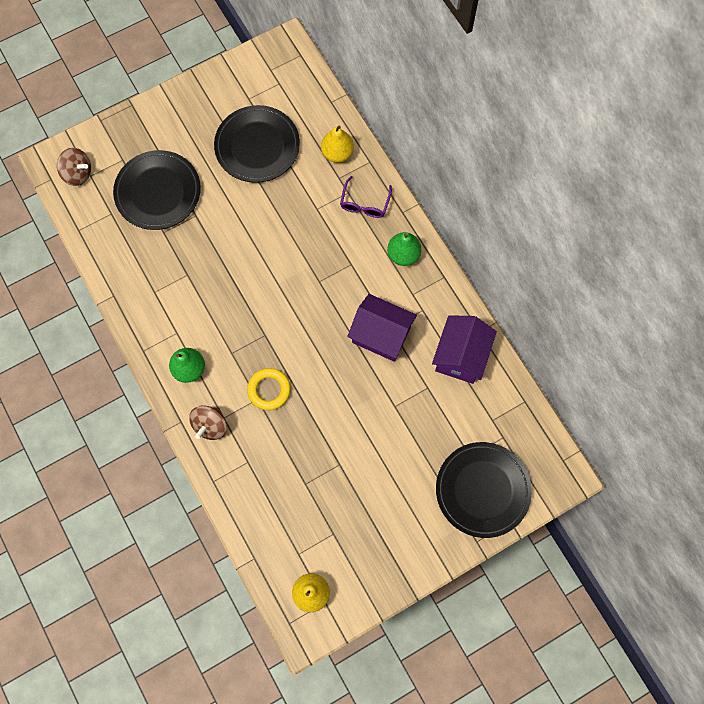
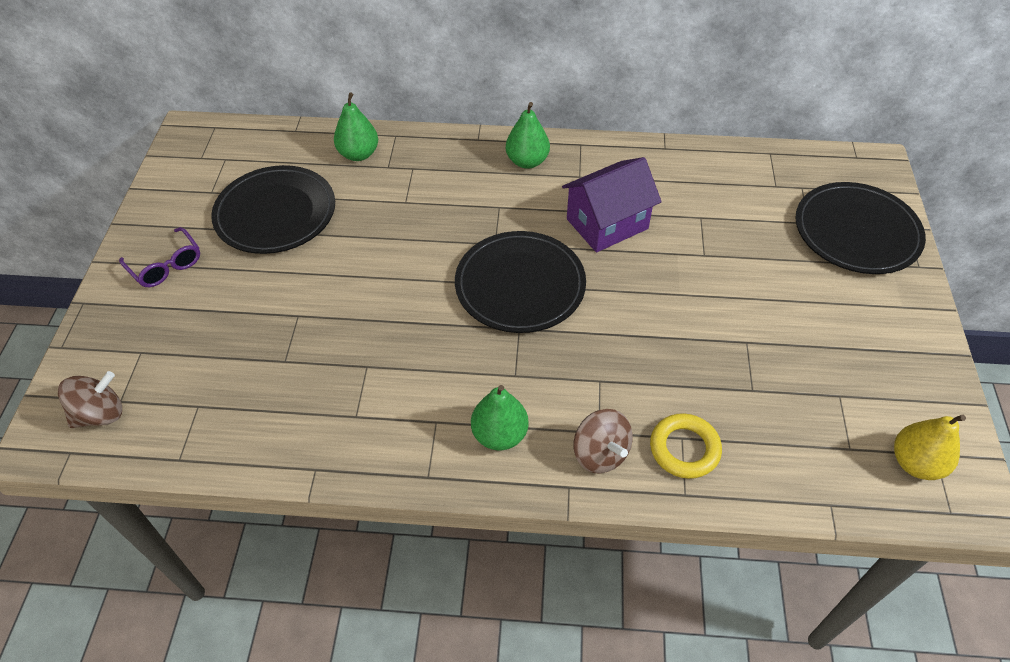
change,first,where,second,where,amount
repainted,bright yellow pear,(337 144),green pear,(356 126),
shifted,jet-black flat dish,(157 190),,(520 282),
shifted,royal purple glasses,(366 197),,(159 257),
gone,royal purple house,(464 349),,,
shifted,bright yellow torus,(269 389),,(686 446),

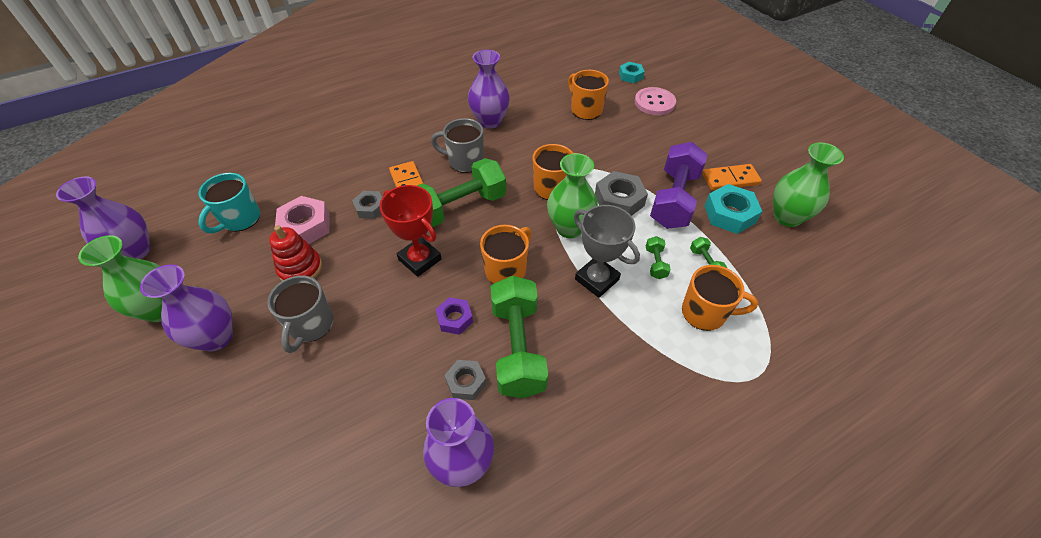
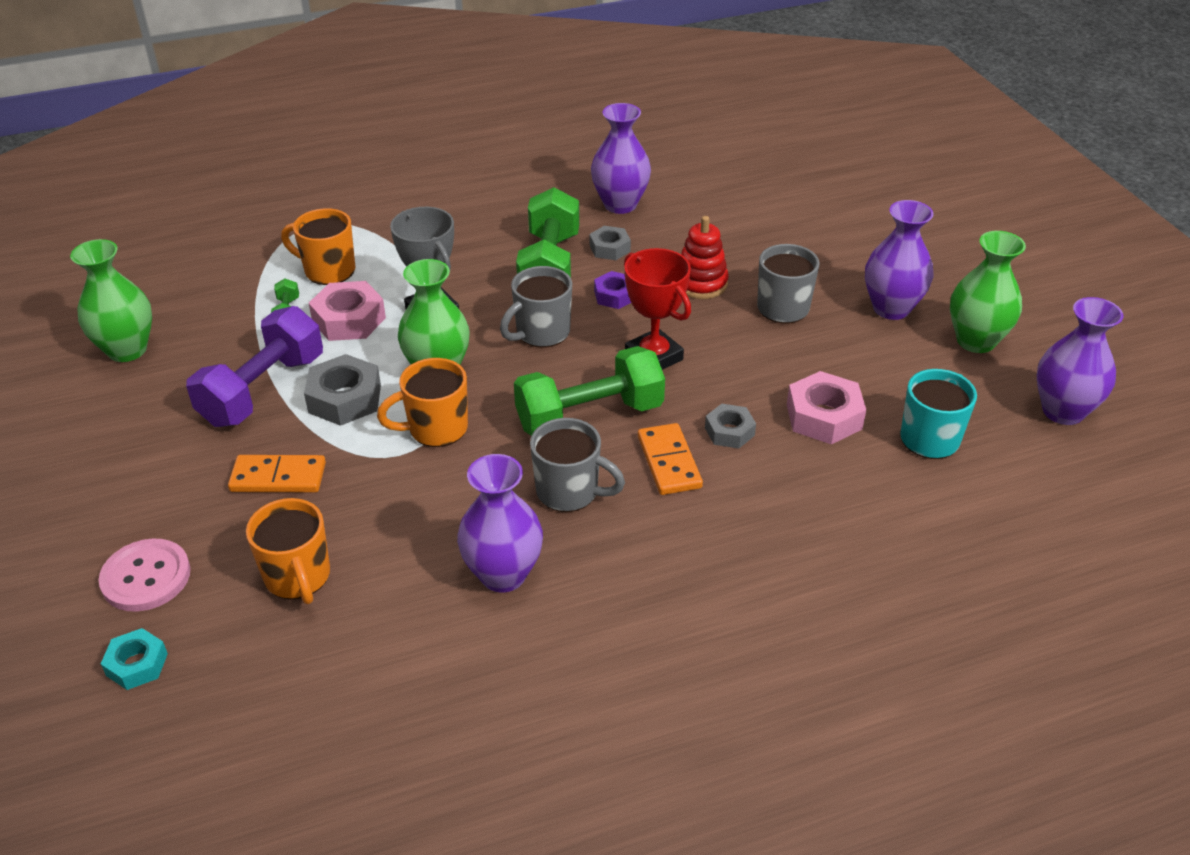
change,first,where,second,where,amount
shifted,bright orange domino piece,(732 177),,(277 473),
gone,teal hexagon nut,(733 209),,,
shifted,crimson stacking rings,(295 253),,(705 257),
repainted,bright orange tea mug,(506 254),grey tea mug,(536 307),
swapped,green free weight,(658 257),rosy hexagon nut,(347 311),

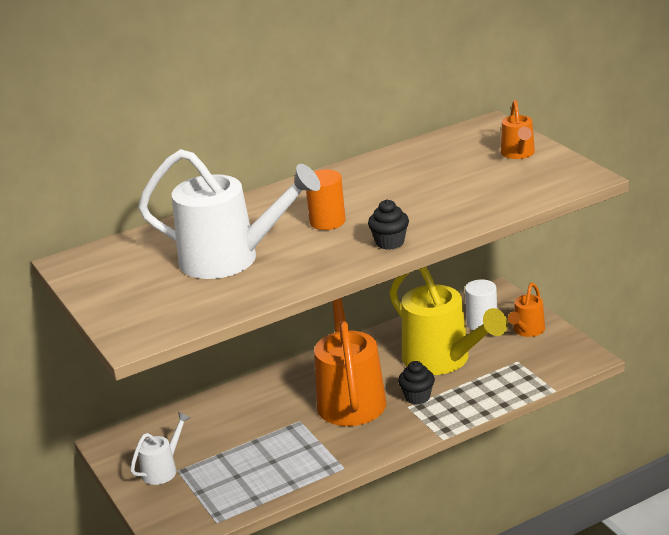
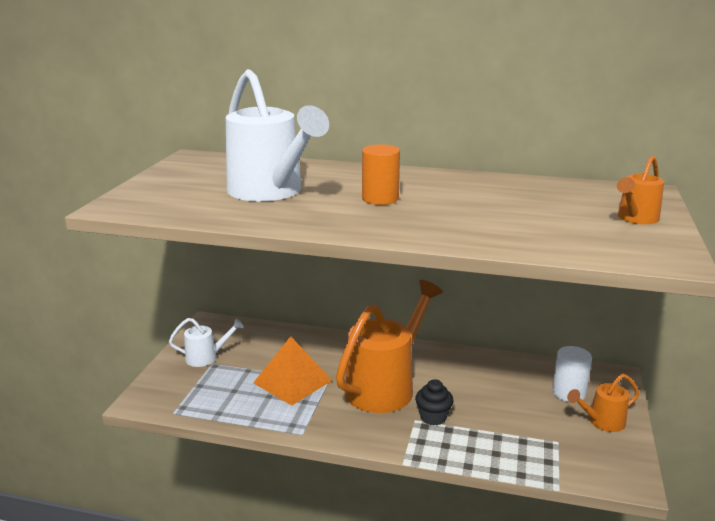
change,first,where,second,where,amount
gone,jet-black cupcake,(388 225),,,
gone,bright yellow sprinkling can,(448 321),,,
new,,,bright orange pyramid,(292 371),

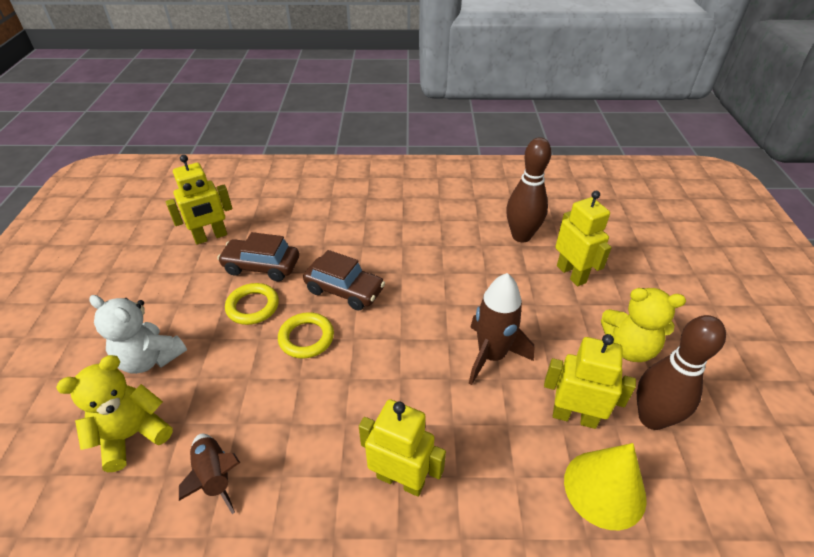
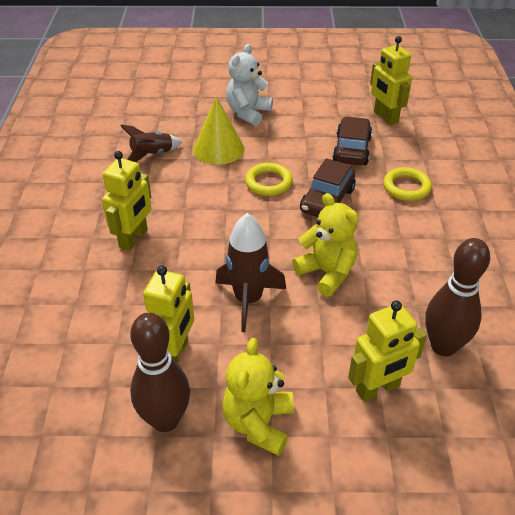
change,first,where,second,where,amount
shifted,bright yellow torus,(252 304),,(407 184),
shifted,bright yellow teddy bear,(114 413),,(325 245),
shifted,bright yellow cone shape,(605 486),,(218 130),

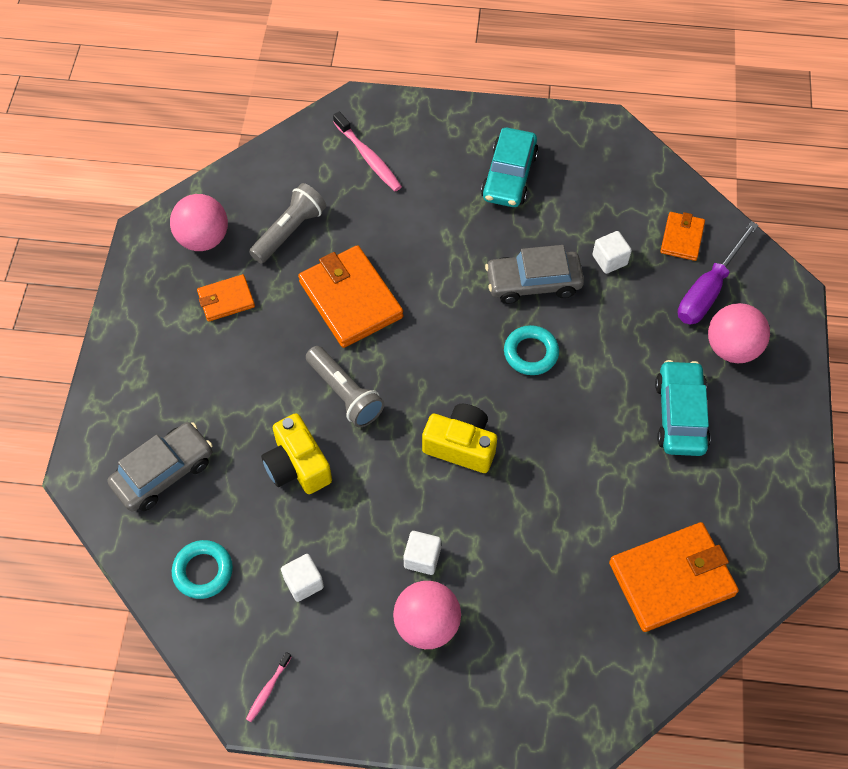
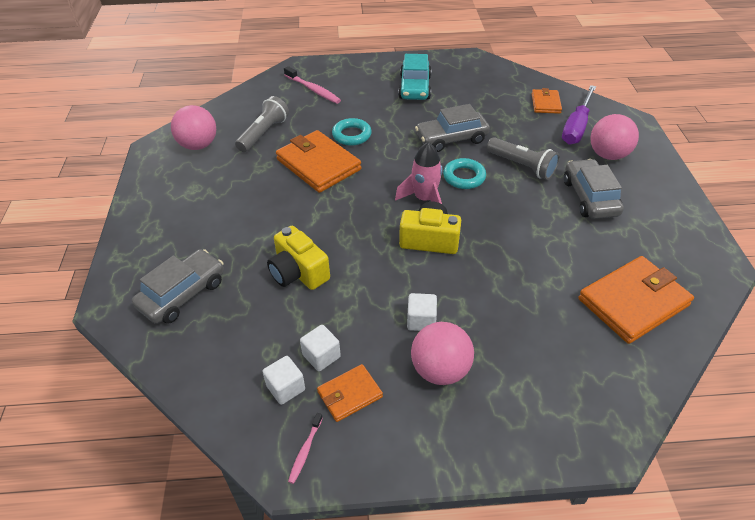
change,first,where,second,where,amount
shifted,white block,(612 252),,(283 380),
shifted,bright orange billfold,(226 298),,(350 393),
shifted,grey flashlight,(345 387),,(523 158),
repainted,teal car,(682 408),grey car,(594 189),
shifted,teal torus,(202 569),,(352 132),
new,,,rosy spaceship,(419 173),

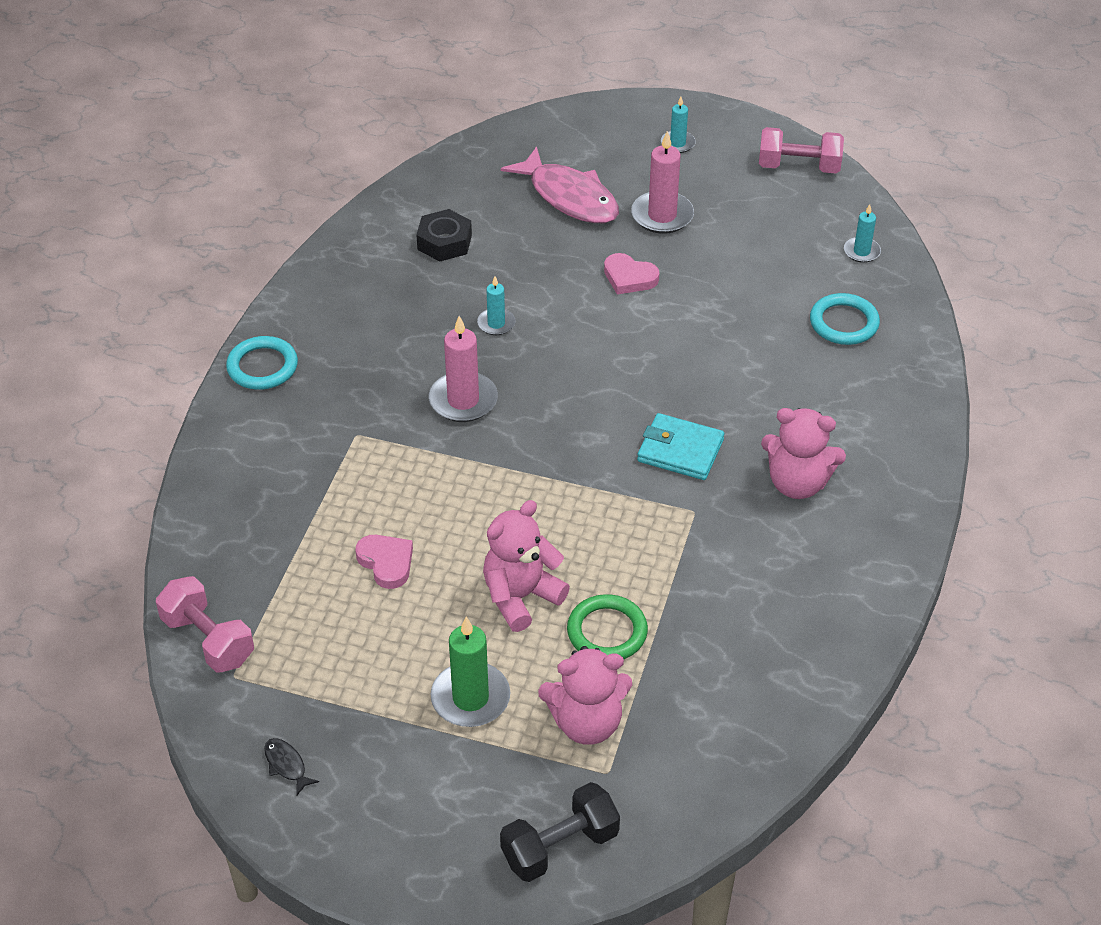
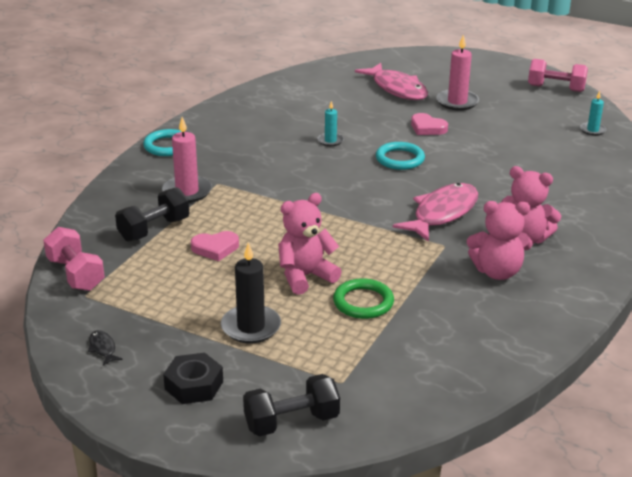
change,first,where,second,where,amount
gone,teal pillar candle,(678 125),,,
shifted,jet-black hexagon nut,(444 235),,(193 378),
shifted,teal torus,(845 319),,(400 156),
shifted,rosy pillar candle,(463 369),,(187 160),
swapped,teal billfold,(680 446),rosy toy fish,(435 212),
rotated,rosy heart,(384 562),,(215 246),105 degrees clockwise
repainted,green pillar candle,(470 672),jet-black pillar candle,(251 292),
shifted,rosy teddy bear,(585 695),,(499 240),
new,,,jet-black free weight,(152 214),

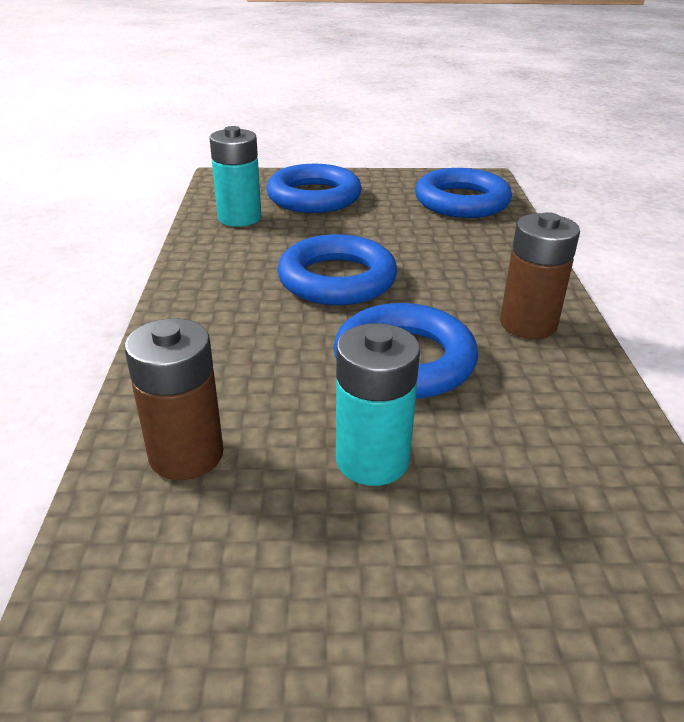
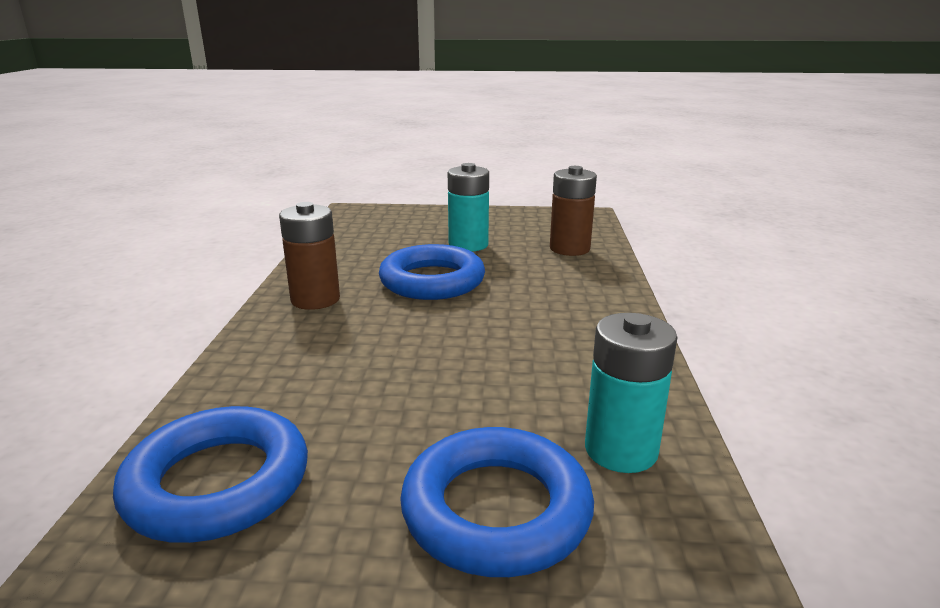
change,first,where,second,where,amount
gone,royal blue torus,(337 269),,,

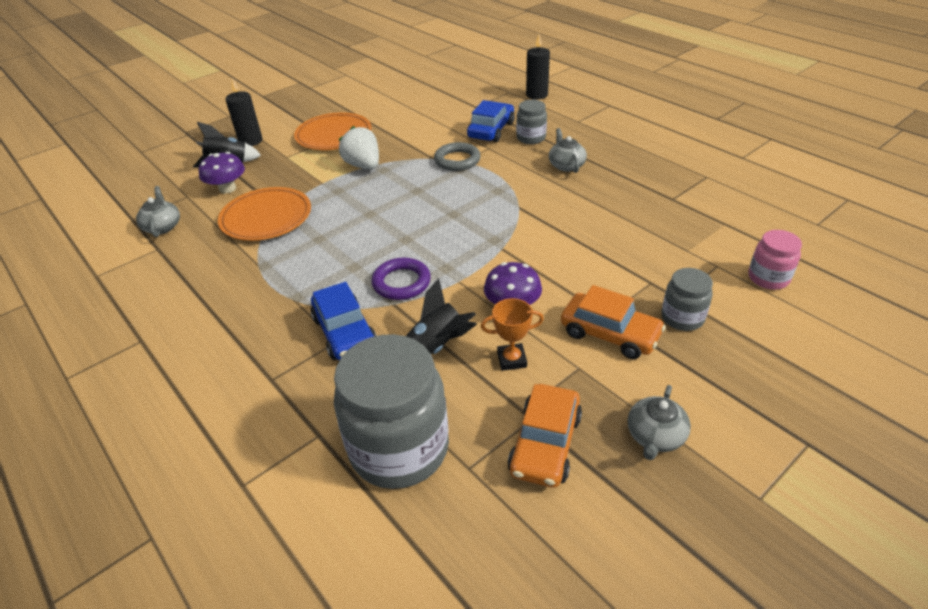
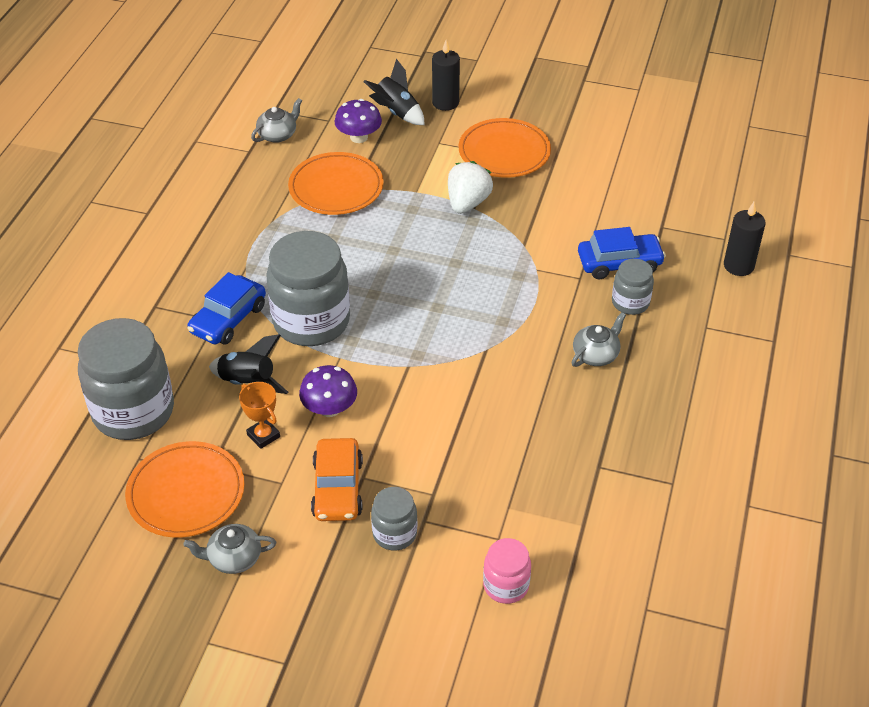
change,first,where,second,where,amount
gone,grey torus,(457 156),,,
swapped,royal purple torus,(401 279),grey jar,(308 288),
swapped,bright orange car,(545 436),bright orange flat dish,(184 489),

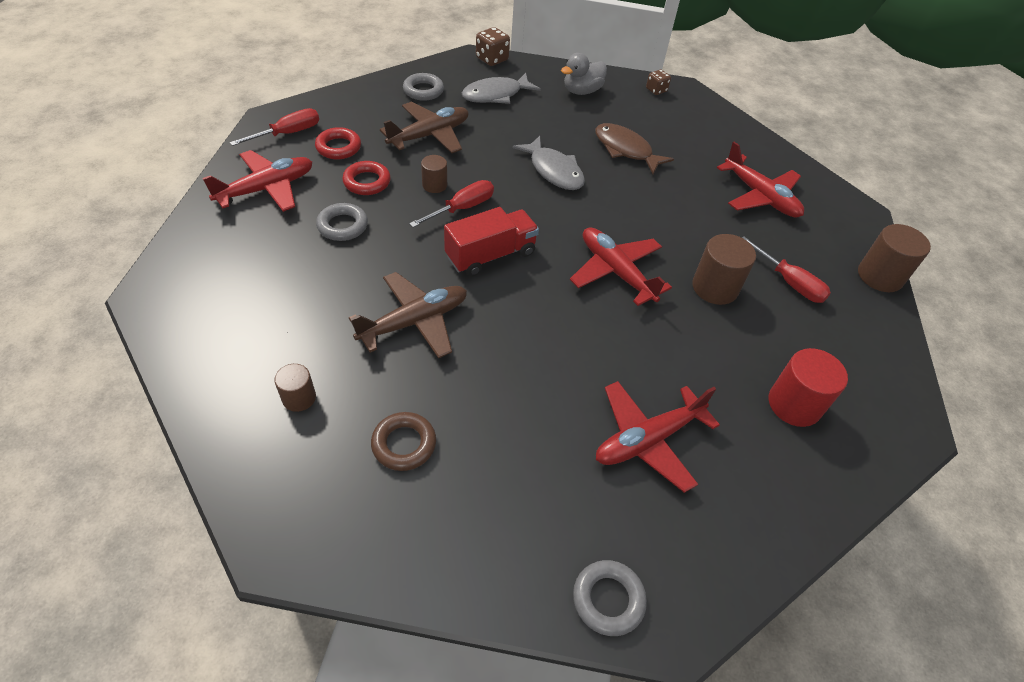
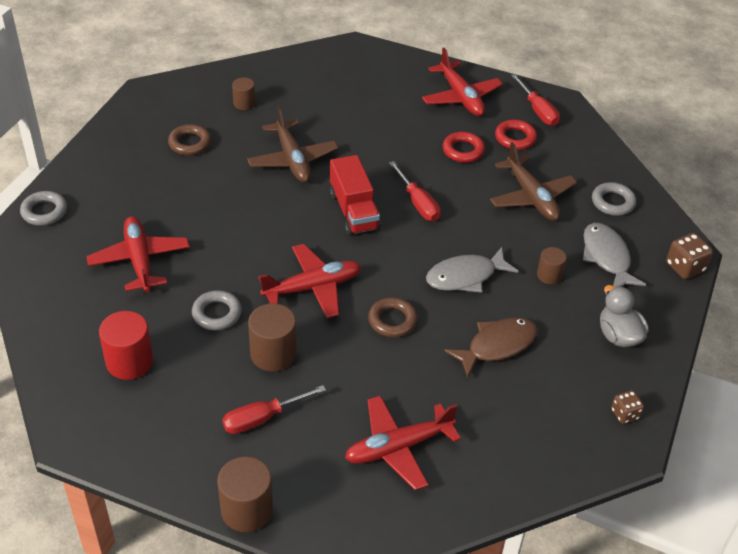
change,first,where,second,where,amount
shifted,russet solid cylinder,(434 174),,(552 265),
shifted,grey torus,(342 222),,(217 310),
new,,,russet torus,(393 317),

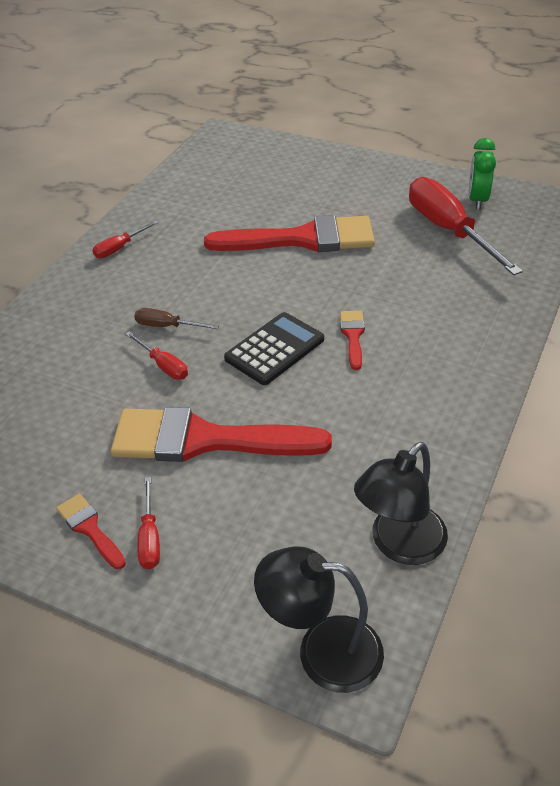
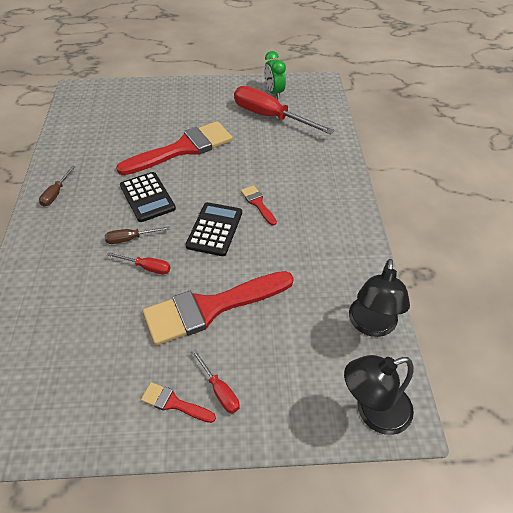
change,first,where,second,where,amount
repainted,crimson flat screwdriver,(125 239),russet flat screwdriver,(57 185),
new,,,jet-black adding machine,(148 197),

